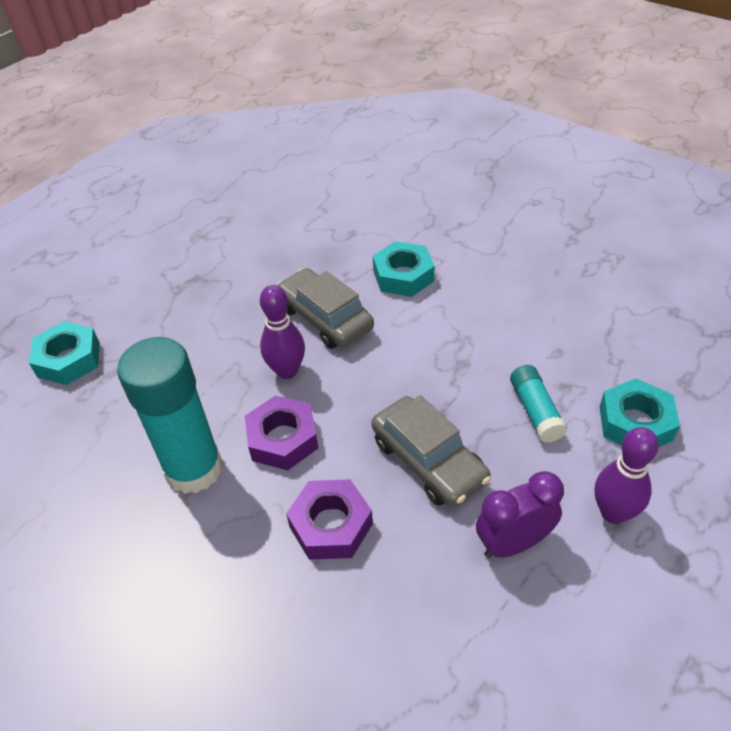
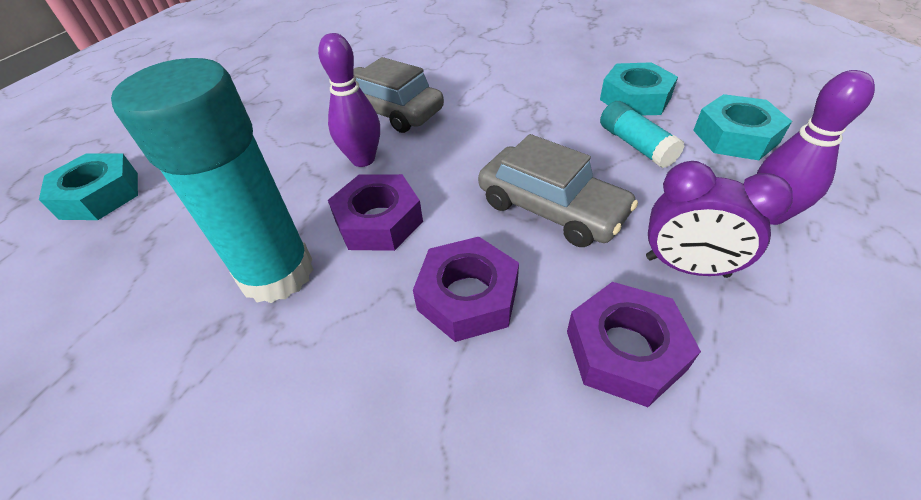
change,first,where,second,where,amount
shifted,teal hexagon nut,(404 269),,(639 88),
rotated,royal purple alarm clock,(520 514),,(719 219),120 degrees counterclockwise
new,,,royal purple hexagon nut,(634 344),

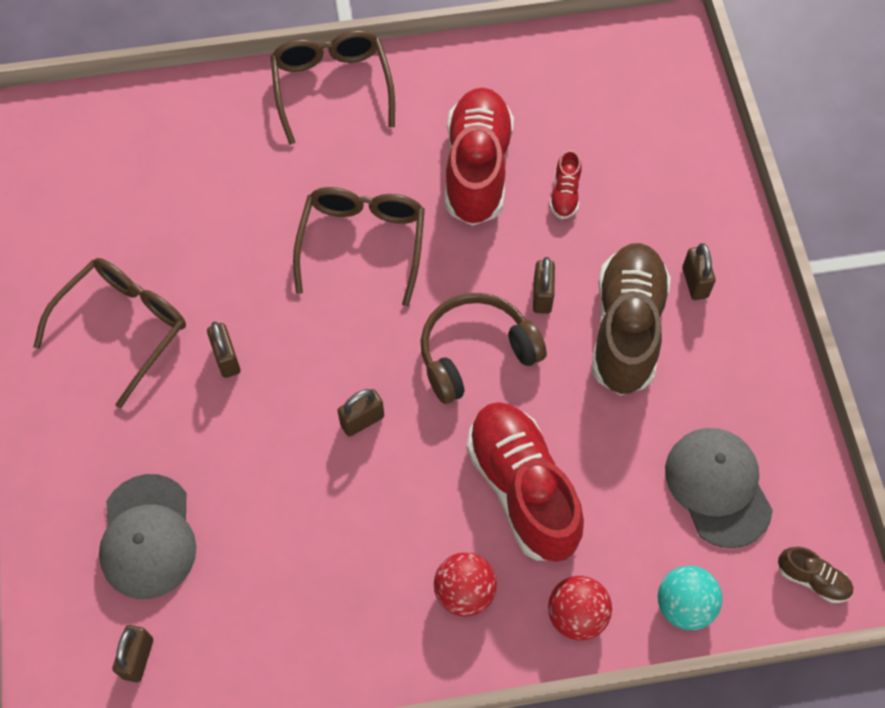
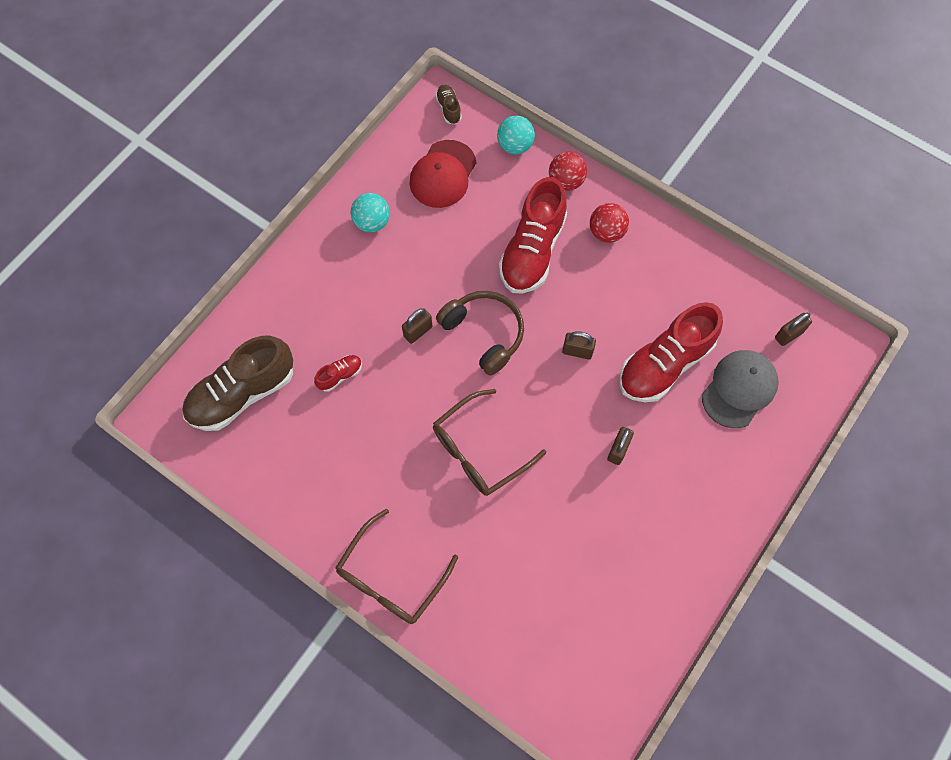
change,first,where,second,where,amount
shifted,crimson sneaker,(479 157),,(671 352),
shifted,russet sneaker,(631 319),,(237 383),
gone,russet padlock,(699 271),,,
gone,russet glasses,(109 333),,,
rotated,russet headset,(484 348),,(480 333),150 degrees counterclockwise
repainted,grey peaked cap,(719 488),crimson peaked cap,(443 174),
new,,,teal sphere,(370 212),

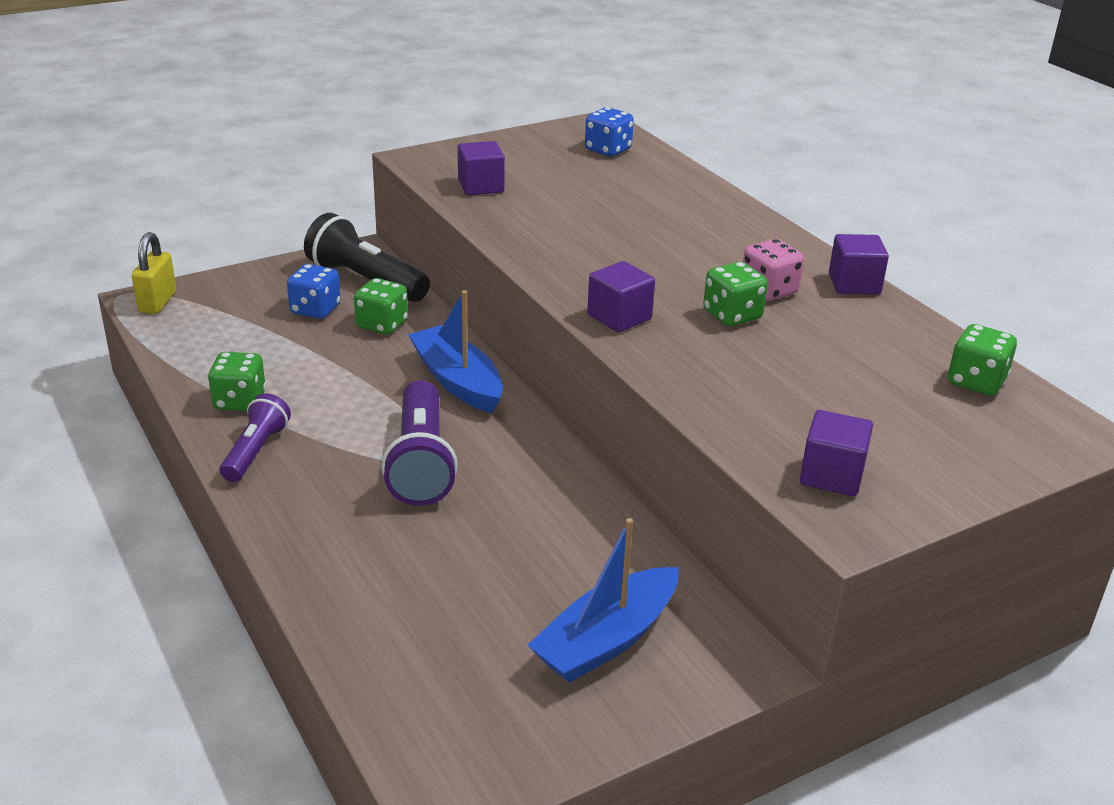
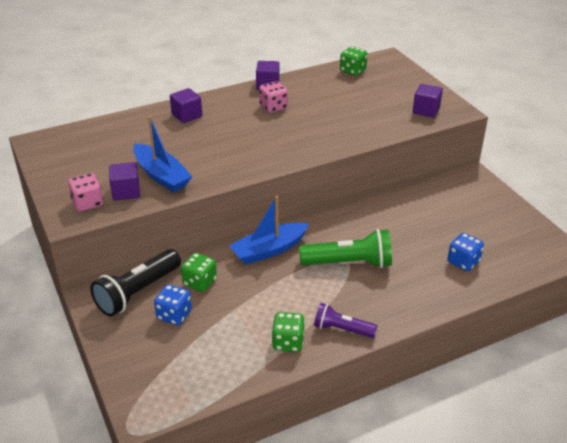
change,first,where,second,where,amount
shifted,royal blue game die,(609 132),,(466 252),
gone,bright yellow padlock,(154 273),,,
shifted,royal purple block,(621 296),,(186 105),
gone,green game die,(735 294),,,
repainted,royal purple flashlight,(420 443),green flashlight,(345 248),
shifted,royal blue toy boat,(603 600),,(163 154),
new,,,rosy game die,(85 192),

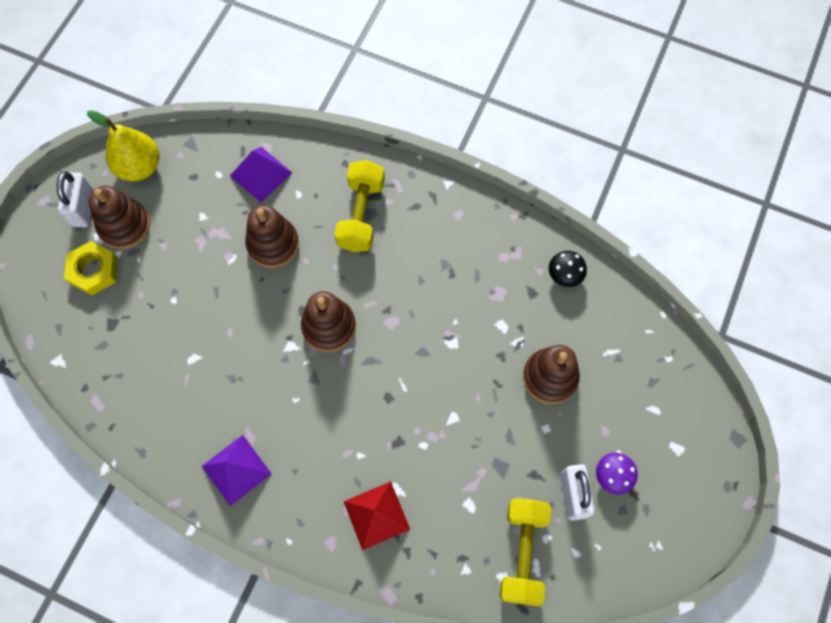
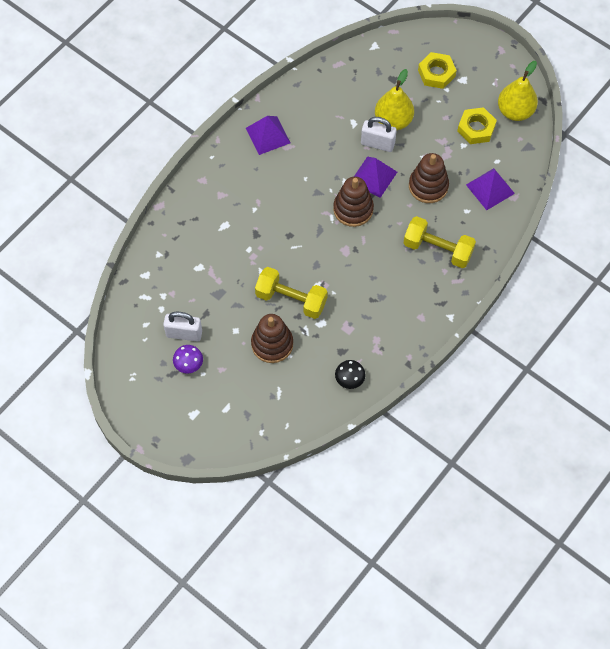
change,first,where,second,where,amount
shifted,white padlock,(75 199),,(379 134),
gone,russet stacking rings,(119 217),,,
gone,crimson pyramid,(377 515),,,
shifted,bright yellow free weight,(525 552),,(291 293),
new,,,bright yellow pear,(394 99),
new,,,bright yellow hexagon nut,(477 125),
new,,,royal purple pyramid,(375 177),

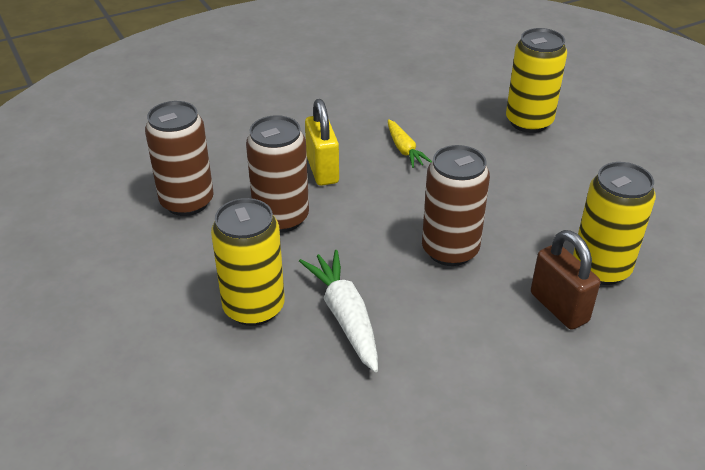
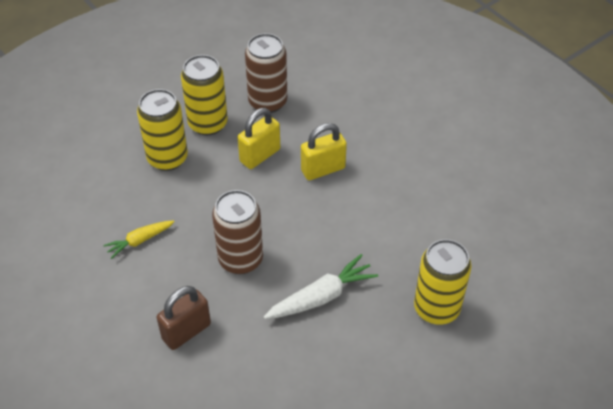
change,first,where,second,where,amount
swapped,russet tin,(277 174),bright yellow padlock,(259 138),
shifted,bright yellow root vegetable,(410 143),,(139 239),
shifted,bright yellow tin,(614 223),,(204 95),
shifted,white root vegetable,(338 311),,(321 286),

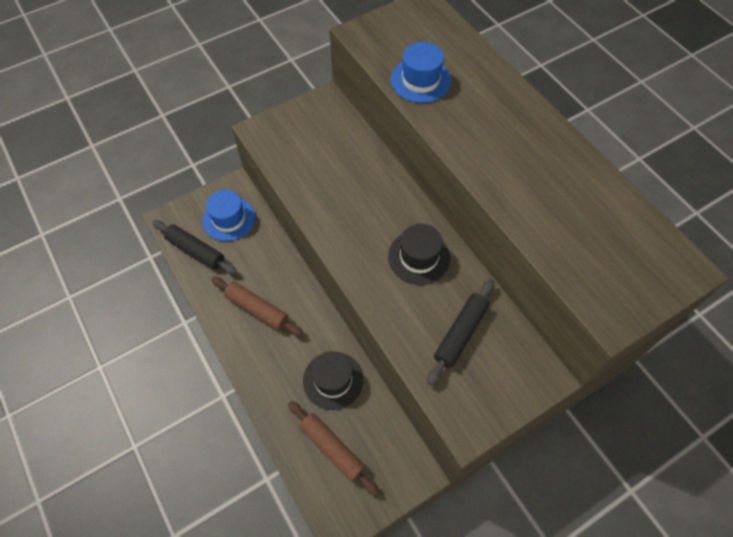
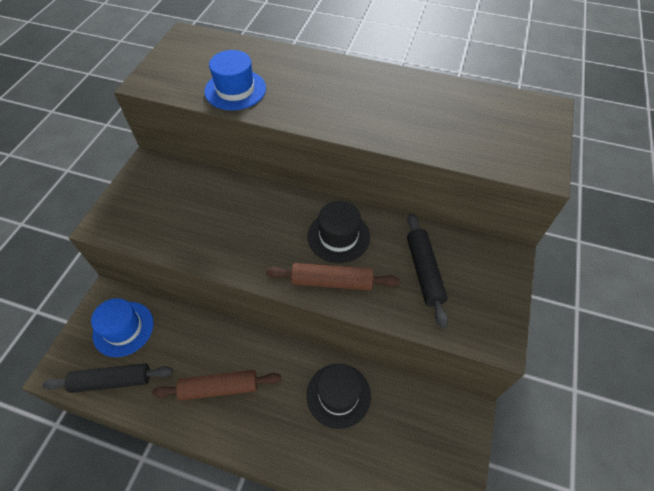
change,first,where,second,where,amount
shifted,russet dough roller,(333 448),,(332 277),

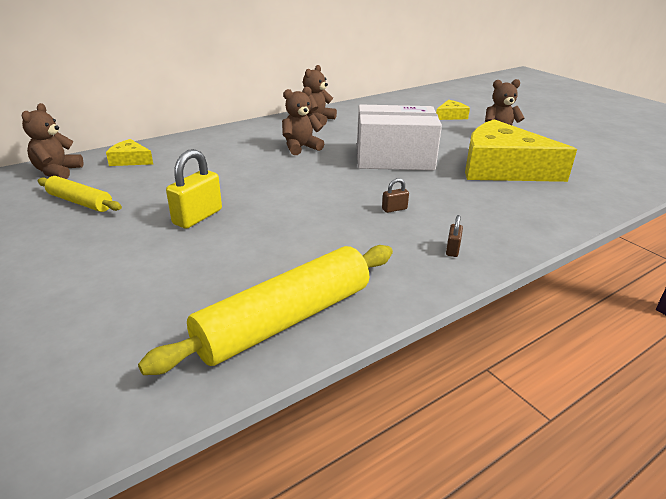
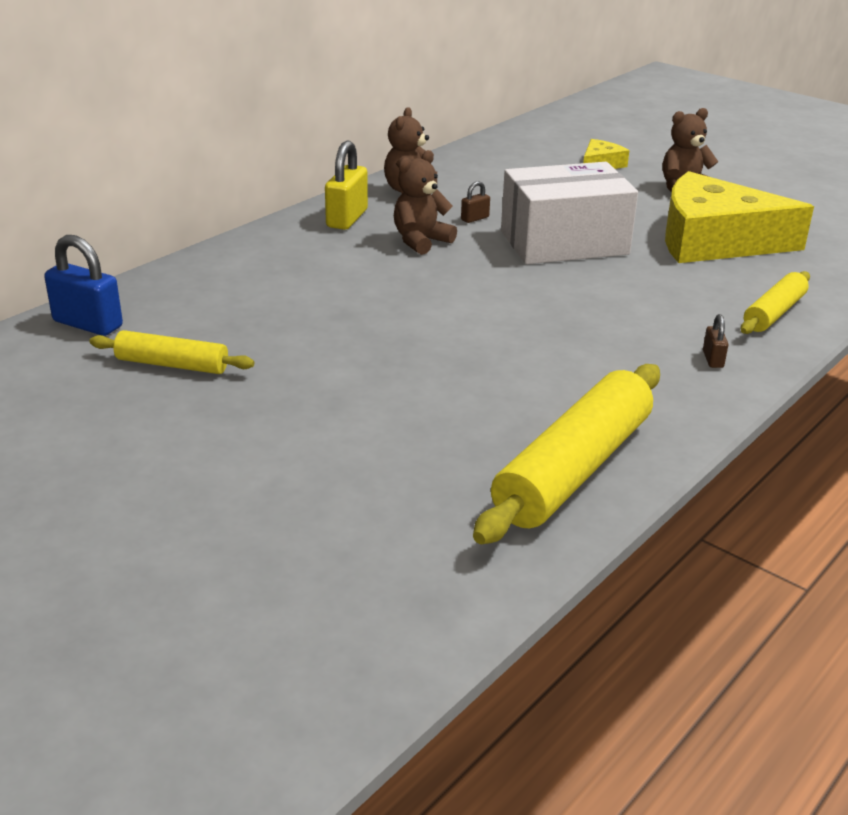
change,first,where,second,where,amount
swapped,russet teddy bear,(53 141),royal blue padlock,(83 285),
gone,bright yellow piece of cheese,(129 152),,,
shifted,bright yellow padlock,(194 189),,(346 185),
shifted,russet padlock,(395 195),,(475 202),
new,,,bright yellow dough roller,(775 302),

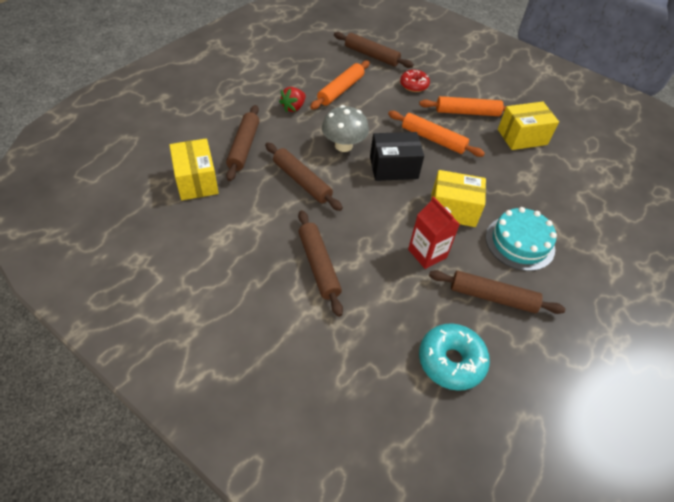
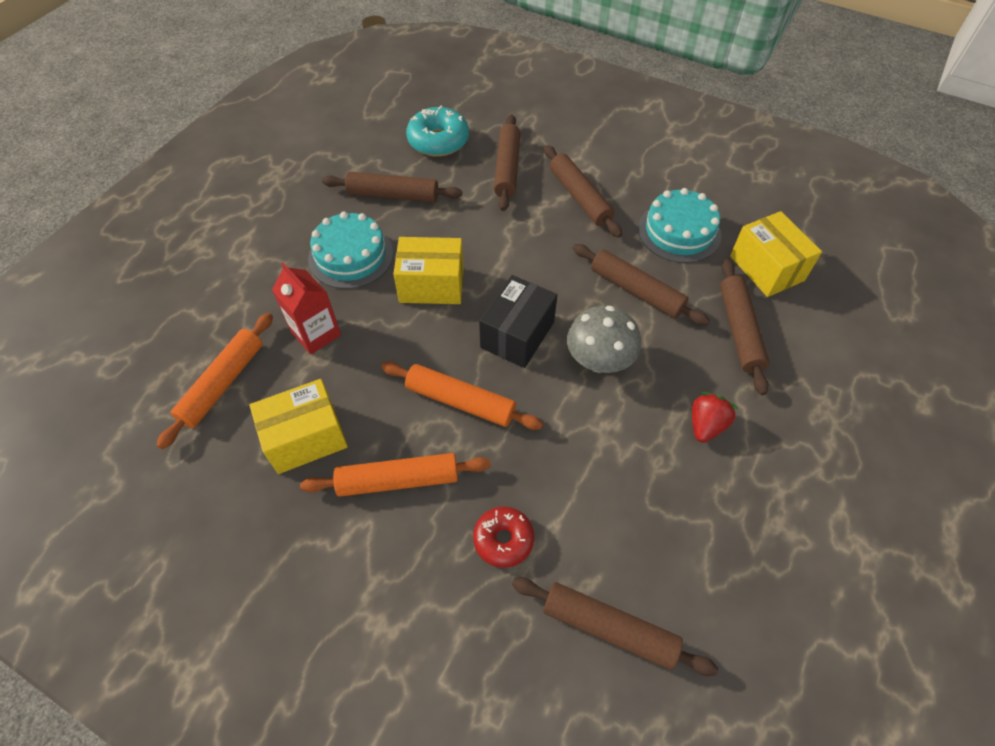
change,first,where,second,where,amount
shifted,bright orange dough roller,(340 85),,(214 381),
rotated,jet-black package,(397 156),,(518 321),45 degrees counterclockwise
shifted,crimson carton,(434 232),,(306 309),
new,,,russet dough roller,(507 162),
new,,,teal gateau,(679 225),

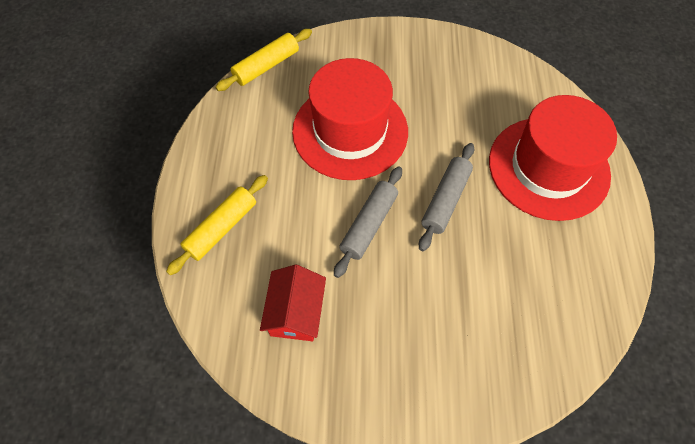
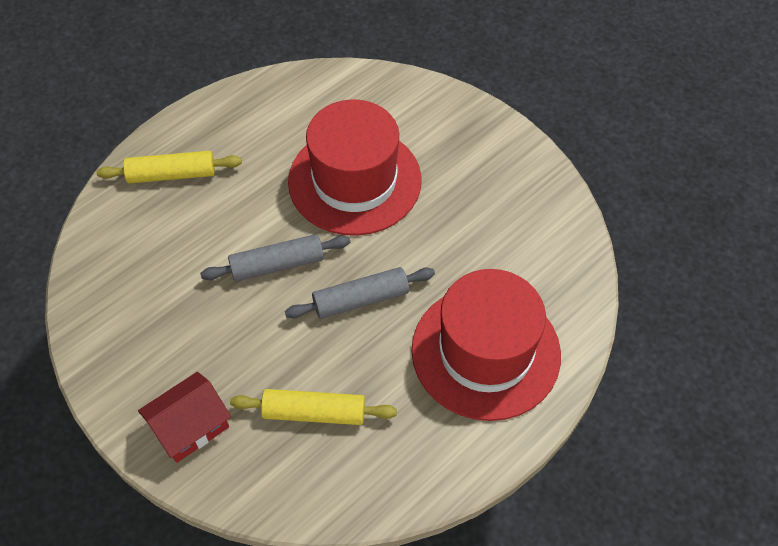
change,first,where,second,where,amount
shifted,bright yellow dough roller,(263 60),,(313 407),
shifted,crimson house,(293 303),,(184 417),

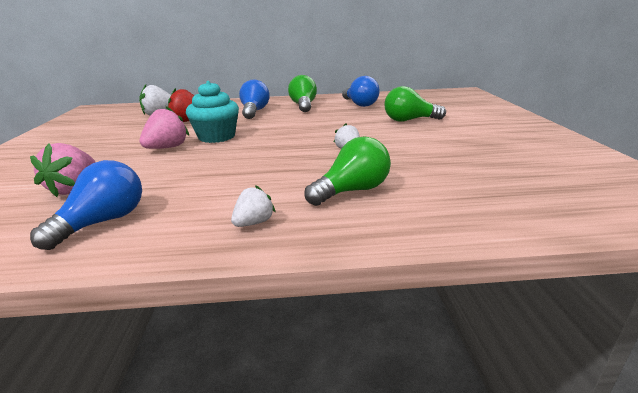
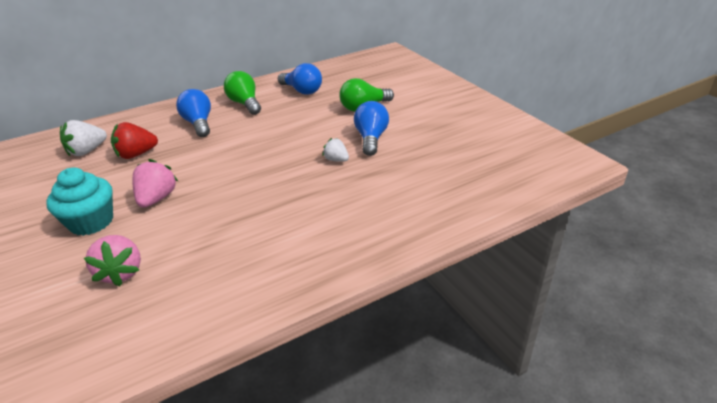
change,first,where,second,where,amount
shifted,teal cupcake,(212 112),,(79 201),
gone,green light bulb,(347 171),,,
shifted,royal blue light bulb,(86 205),,(371 128),
gone,white berry,(253 206),,,

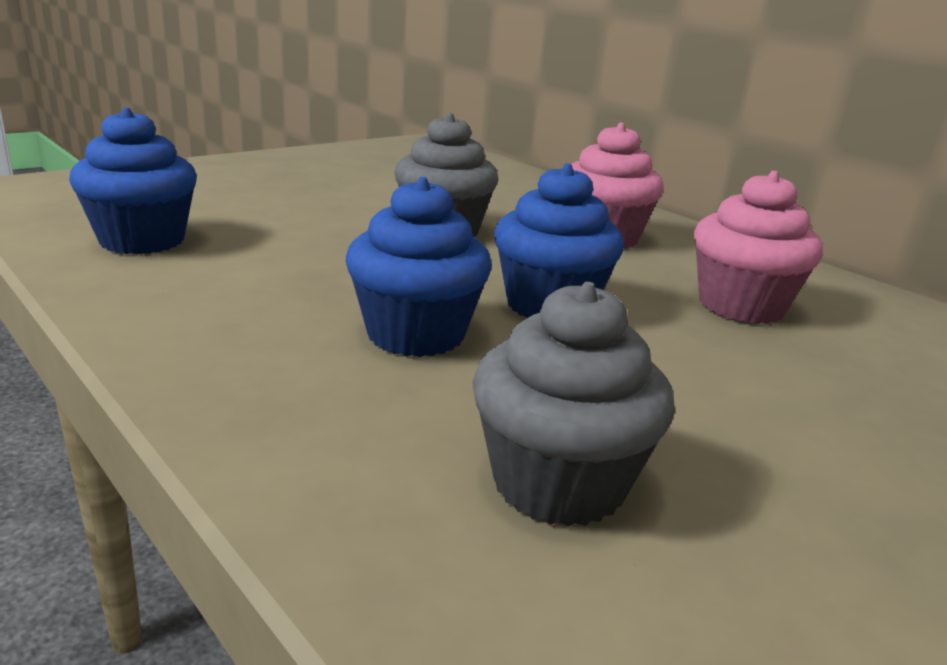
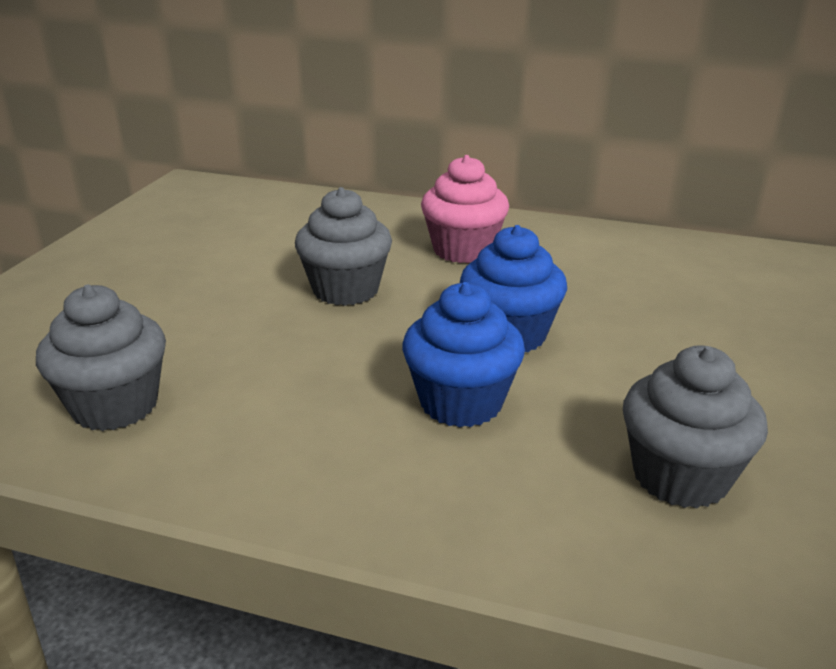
change,first,where,second,where,amount
repainted,royal blue cupcake,(133 180),grey cupcake,(101 357),
gone,rosy cupcake,(758 247),,,

